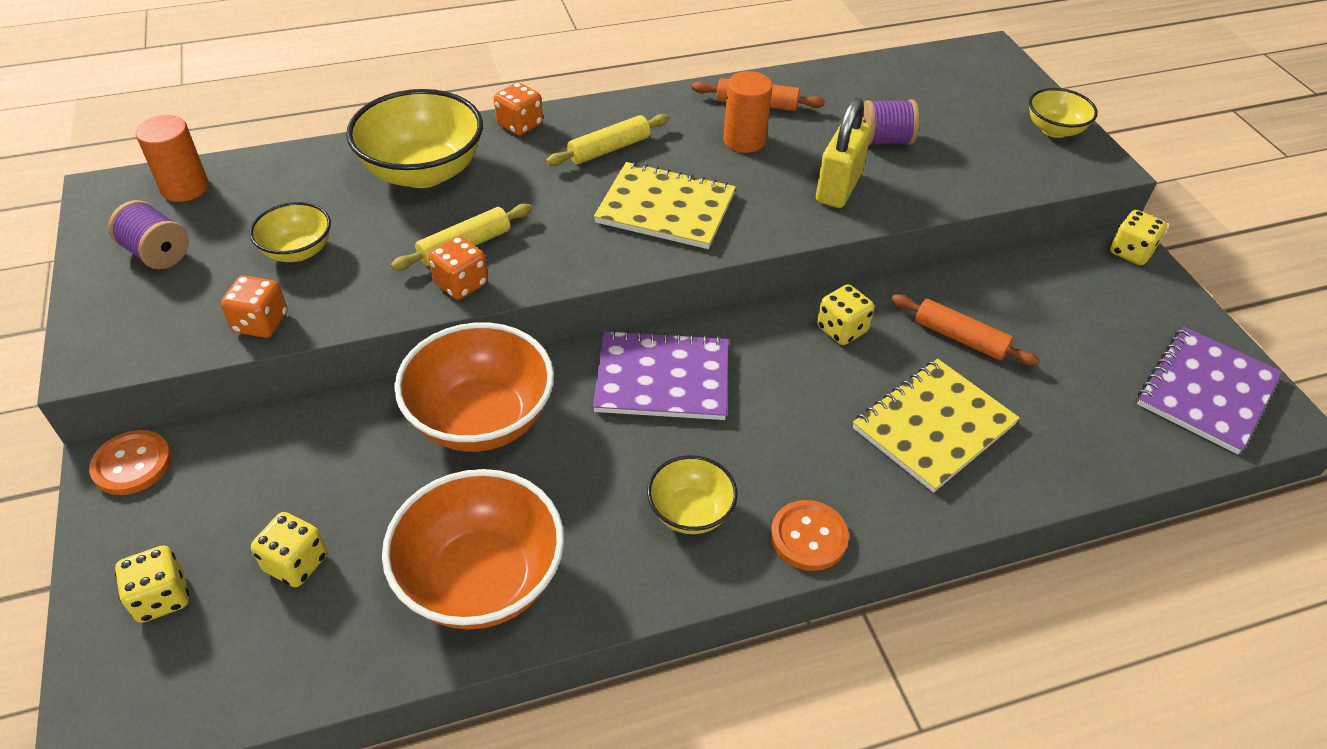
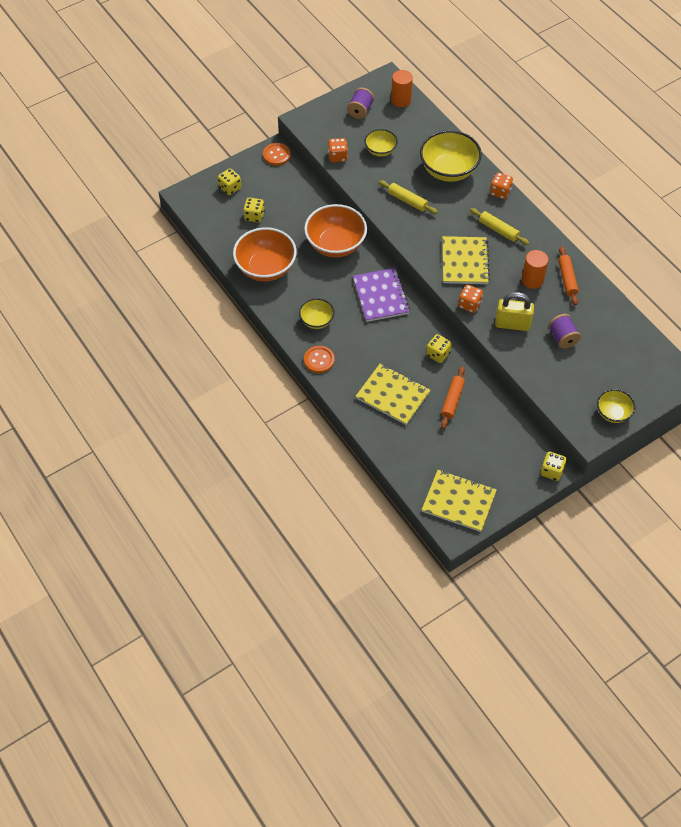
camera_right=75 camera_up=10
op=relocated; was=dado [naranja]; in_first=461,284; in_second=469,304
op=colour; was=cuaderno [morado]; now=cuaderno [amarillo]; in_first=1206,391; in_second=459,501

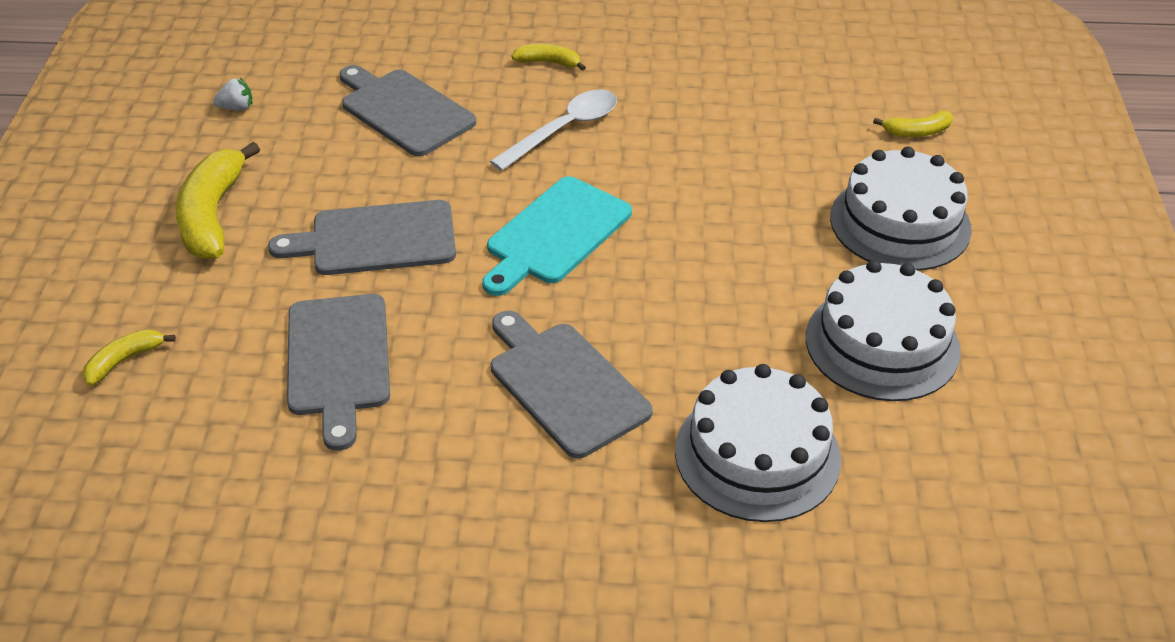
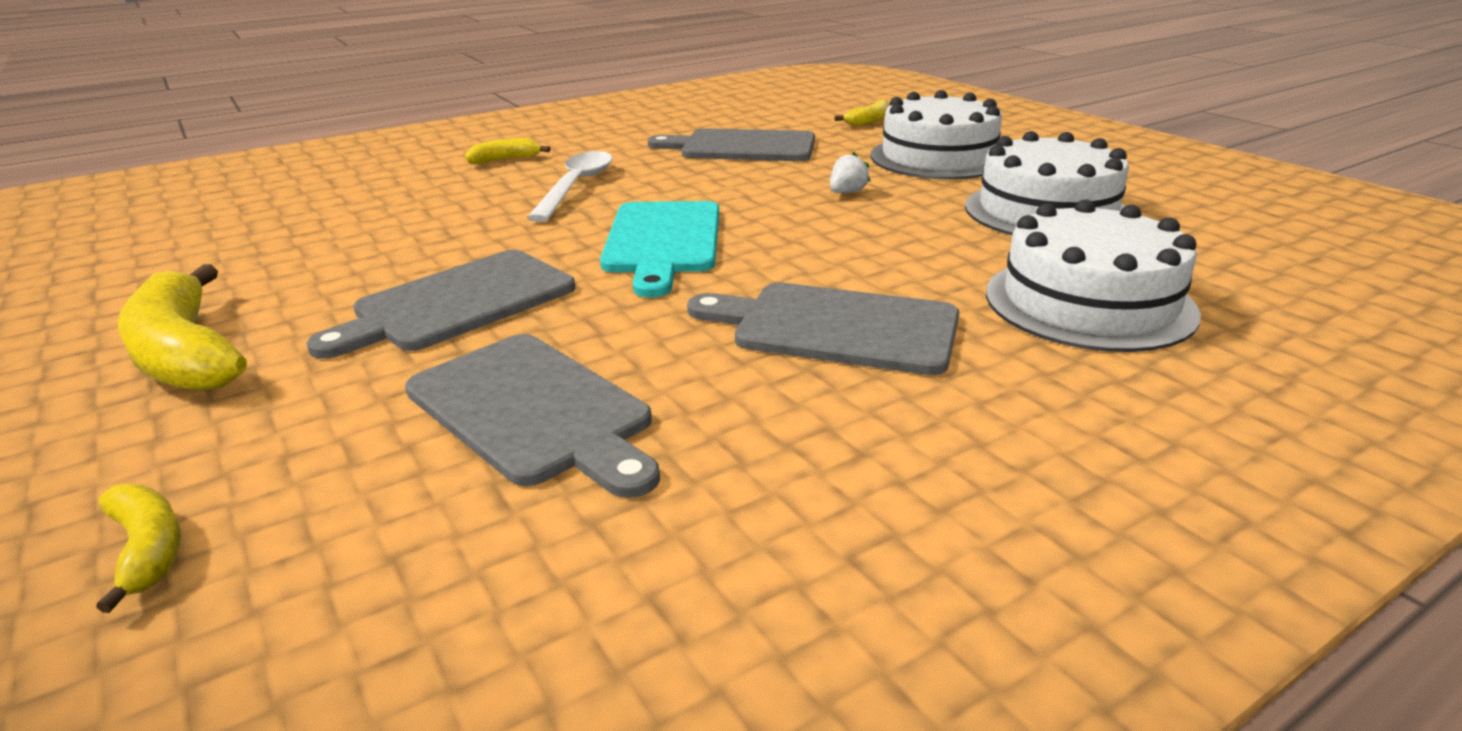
camera_right=-35 camera_up=-15
op=spun; was=plátano [amarillo]; in_first=124,360; in_second=148,549; clockwise=135
op=relocated; was=fresa [blanco]; in_first=237,108; in_second=847,192
op=relocated; was=tabla de cortar [gris]; in_first=403,110; in_second=741,147

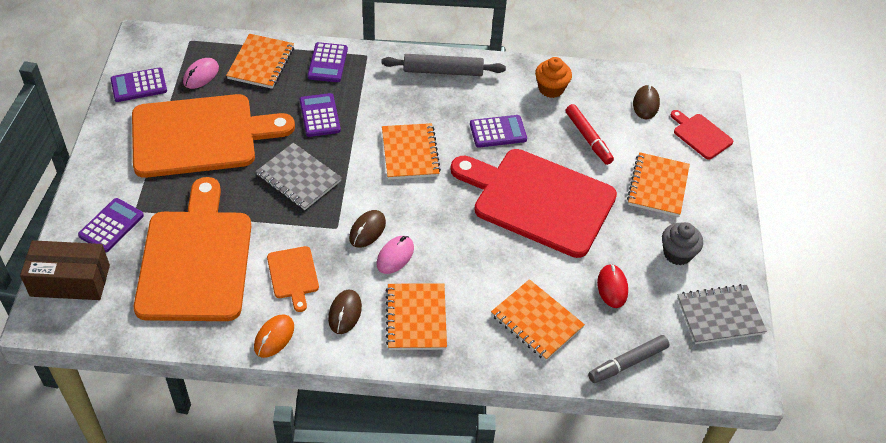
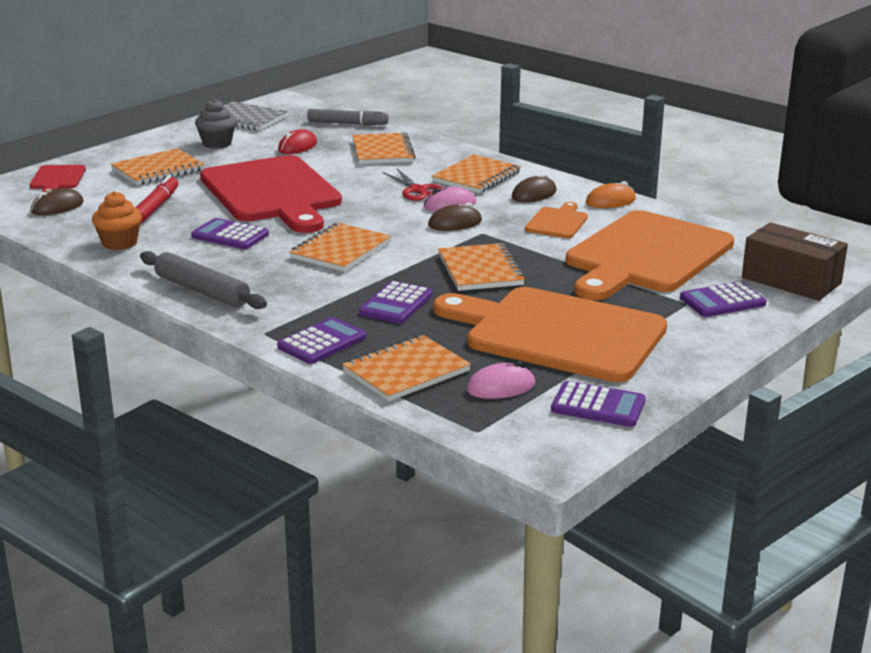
camera_right=-140 camera_up=-25
op=colour; was=cuaderno [gris]; now=cuaderno [naranja]; in_first=298,178; in_second=480,270
op=appeared; now=tijeras [rojo]; in_second=418,190

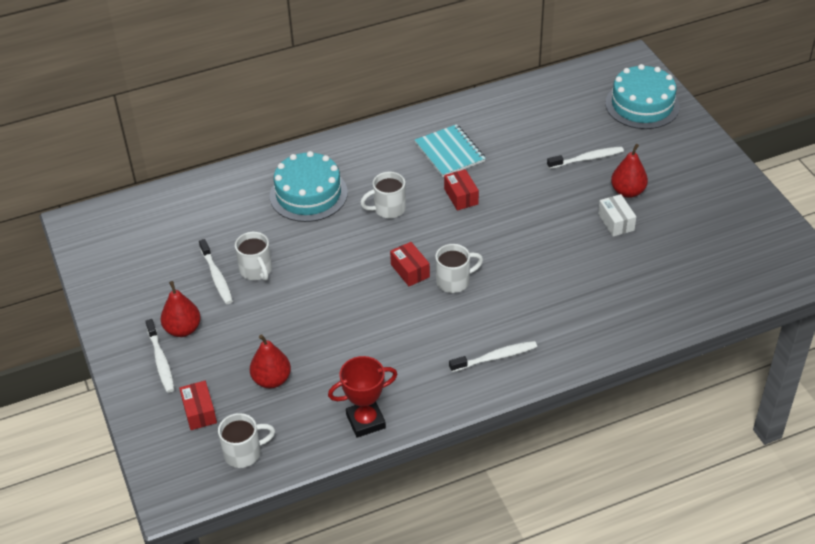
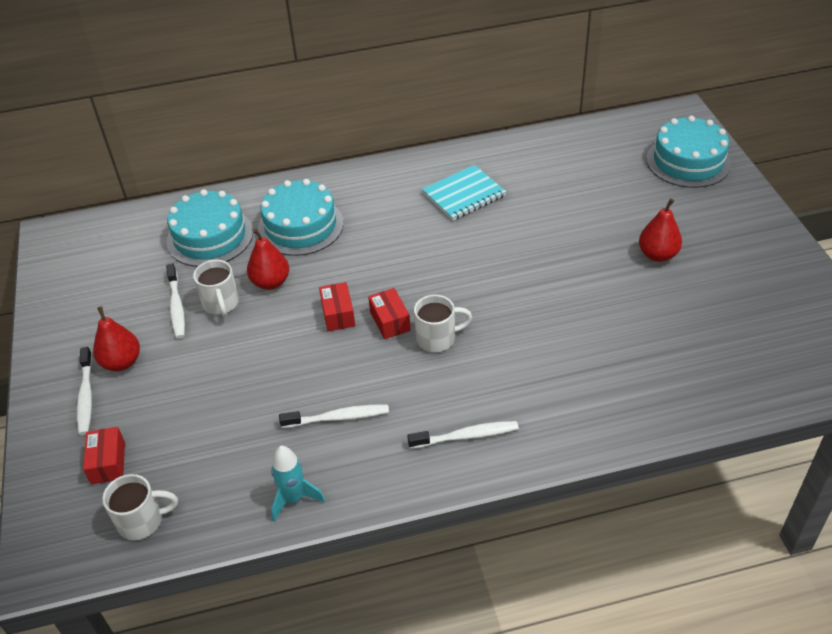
camera_right=10 camera_up=0
op=relocated; was=pera [rojo]; in_first=272,380; in_second=271,282
op=exchanged; was=trofeo [rojo]; now=cohete [turquesa]; in_first=365,421; in_second=294,498
op=missing; was=taza [blanco]; in_first=388,209
op=spun; was=cuaderno [turquesa]; in_first=449,152; in_second=464,194; clockwise=75
op=relocated; was=caja [rojo]; in_first=461,196; in_second=338,314
op=relocated; was=cepillo de dientes [blanco]; in_first=587,159; in_second=338,418
op=missing; was=caja [blanco]; in_first=616,222
op=appeared; now=tarta [turquesa]; in_second=210,237

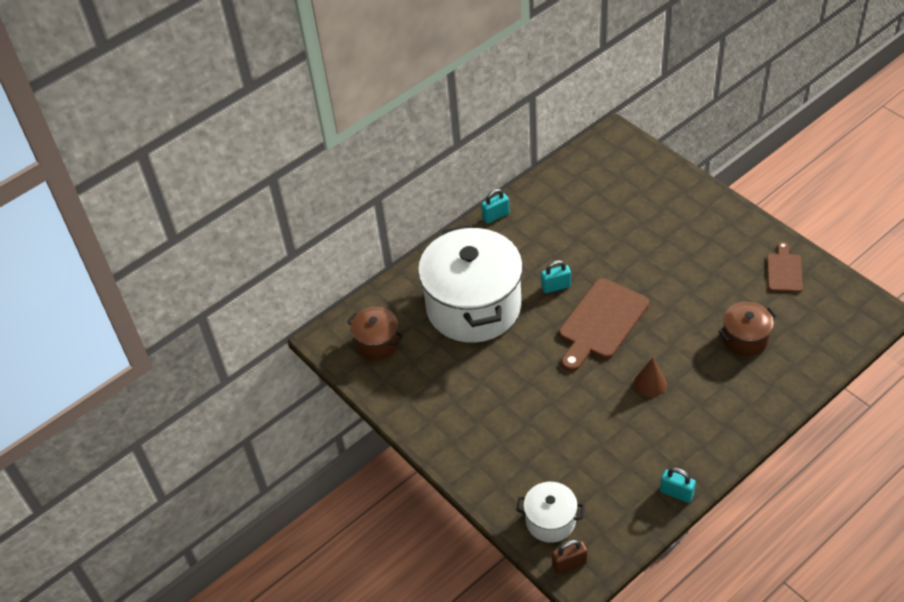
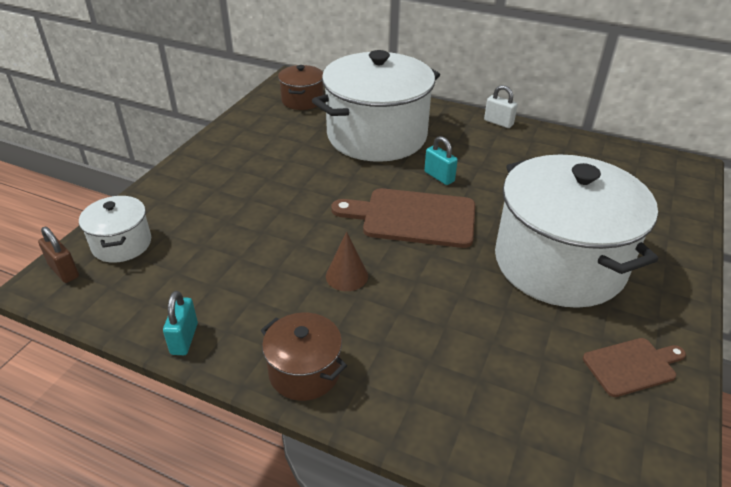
camera_right=60 camera_up=-10
op=colour; was=candado [turquesa]; now=candado [blanco]; in_first=496,216; in_second=498,122
op=relocated; was=olla [marrón]; in_first=745,339; in_second=304,372
op=appeared; now=olla [blanco]; in_second=559,263

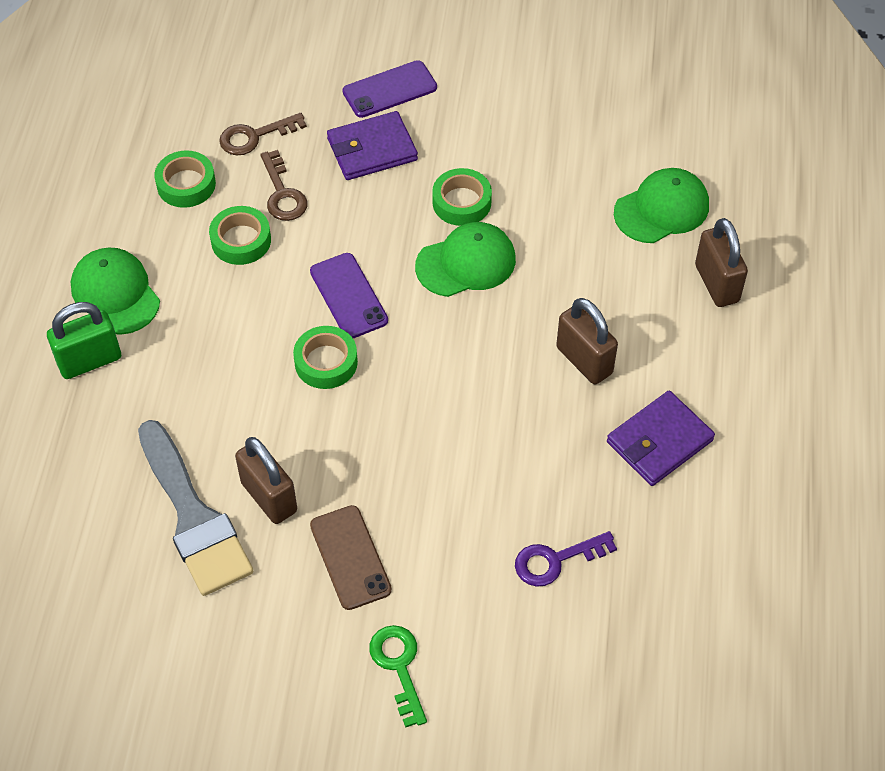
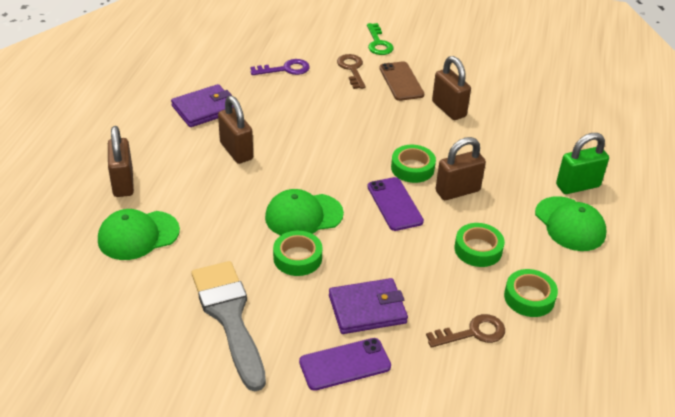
camera_right=-175 camera_up=-15
op=relocated; was=pincel [gris]; in_first=194,517; in_second=229,317
op=relocated; was=llave [marrón]; in_first=283,194; in_second=352,69
op=appeared; now=candado [marrón]; in_second=457,191

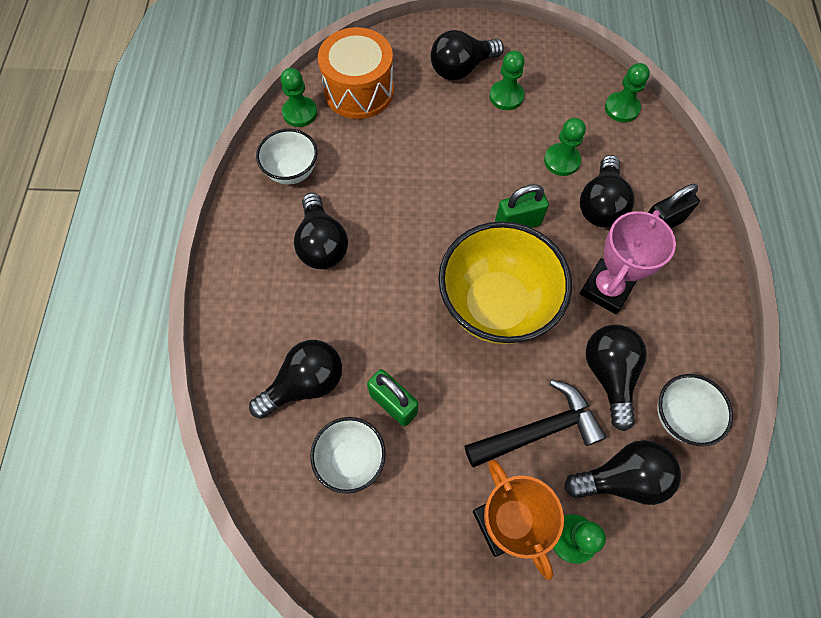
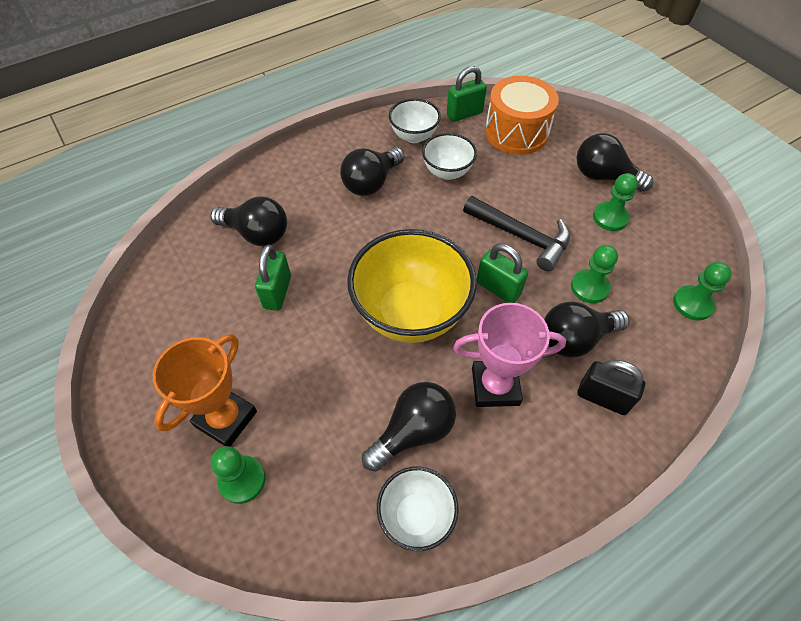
camera_right=55 camera_up=-10
op=exchanged; was=peón [verde]; now=candado [verde]; in_first=300,113; in_second=464,114
op=relocated; was=cuenco [blanco]; in_first=351,459; in_second=447,172
op=relocated; was=martillo [negro]; in_first=538,430; in_second=521,236
op=missing; was=bombilla [negro]; in_first=622,478

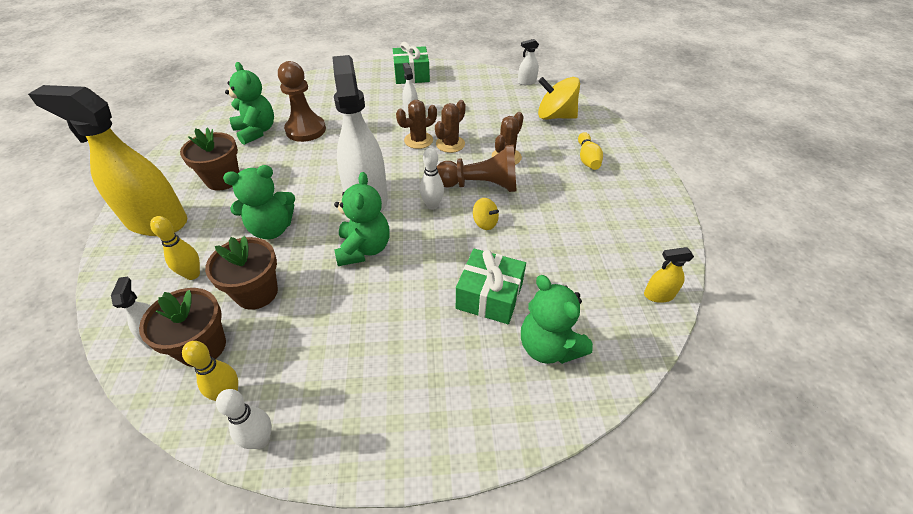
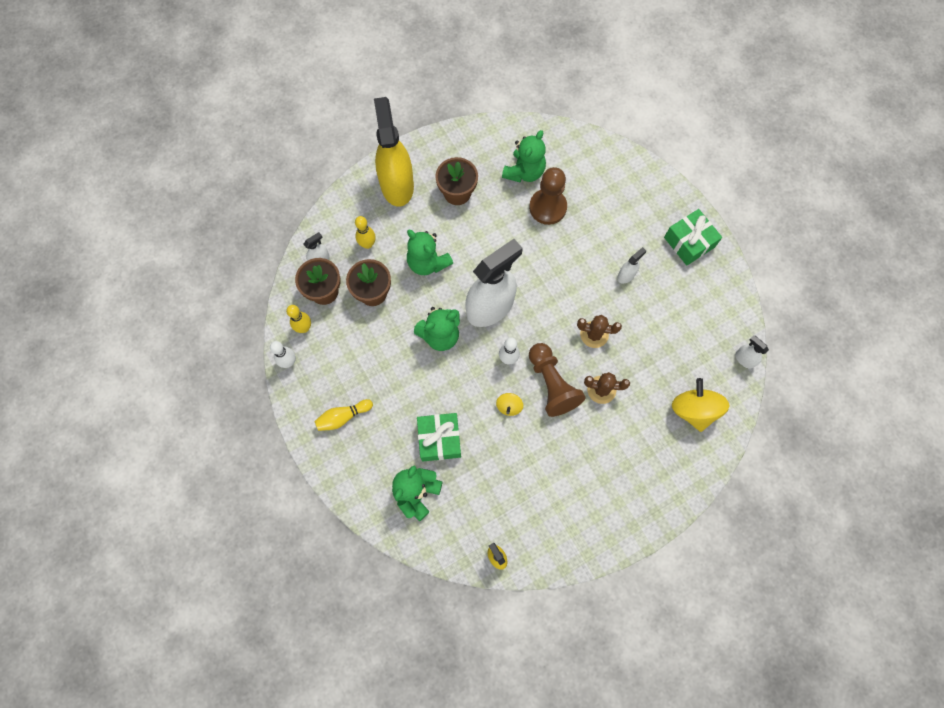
camera_right=65 camera_up=25
op=missing; was=cactus [marrón]; in_first=418,140
op=relocated; was=bolo [amarillo]; in_first=587,159; in_second=343,417

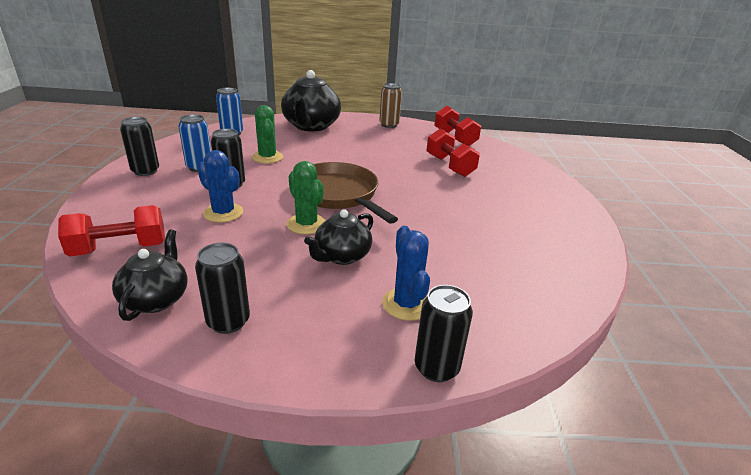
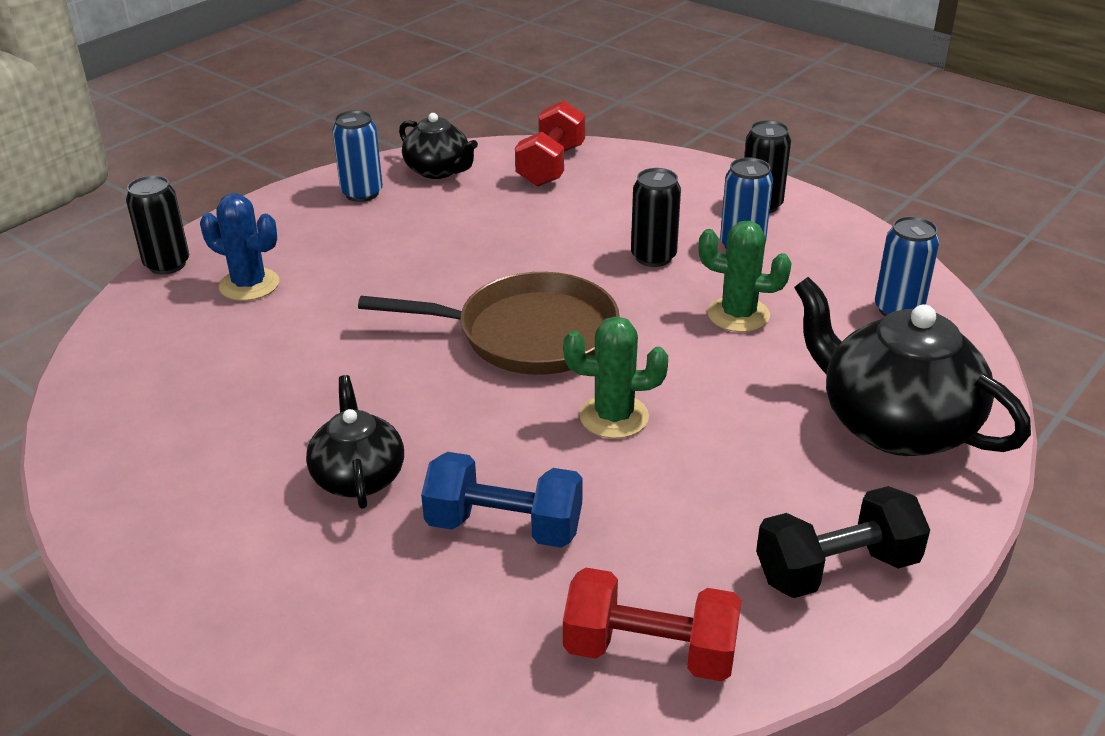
camera_right=130 camera_up=5
op=colour; was=lata [negro]; now=lata [azul]; in_first=228,321; in_second=362,193
op=missing; was=cactus [azul]; in_first=223,213
op=relocated; was=cactus [verde]; in_first=306,224; in_second=614,417
op=relocated; was=tetera [negro]; in_first=341,256; in_second=359,477
op=exchanged; was=lata [marrón]; now=mancuerna [negro]; in_first=389,125; in_second=836,569
op=colour; was=mancuerna [rojo]; now=mancuerna [azul]; in_first=449,166; in_second=504,526

